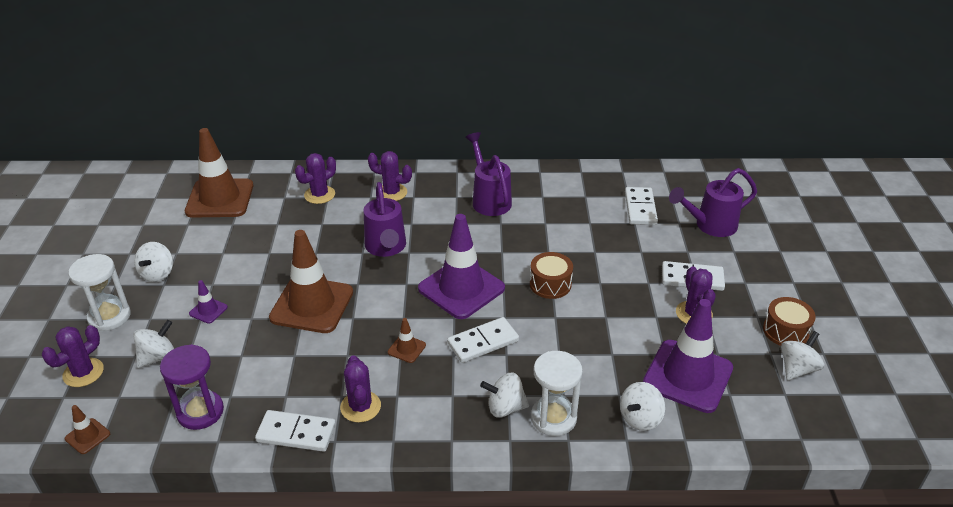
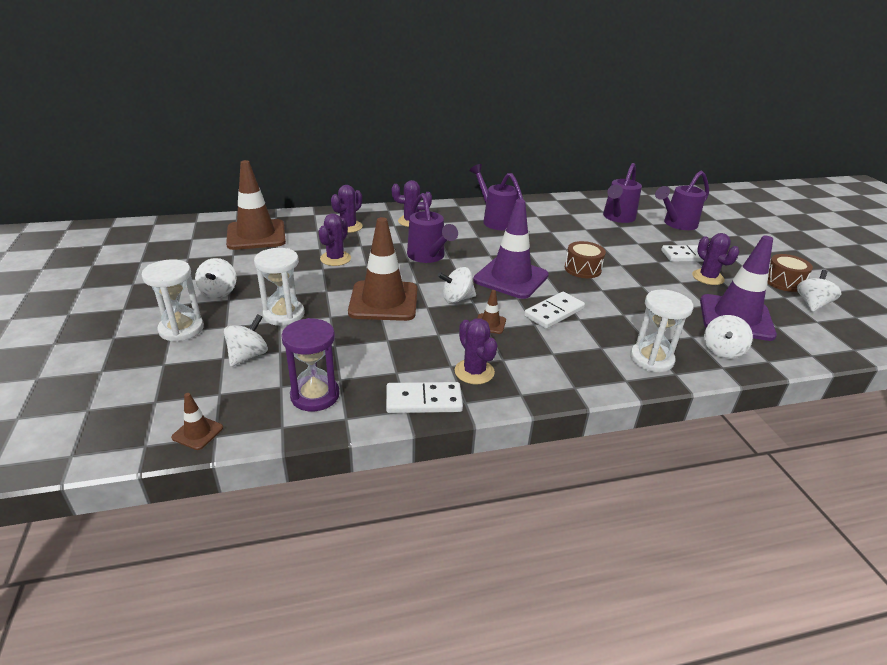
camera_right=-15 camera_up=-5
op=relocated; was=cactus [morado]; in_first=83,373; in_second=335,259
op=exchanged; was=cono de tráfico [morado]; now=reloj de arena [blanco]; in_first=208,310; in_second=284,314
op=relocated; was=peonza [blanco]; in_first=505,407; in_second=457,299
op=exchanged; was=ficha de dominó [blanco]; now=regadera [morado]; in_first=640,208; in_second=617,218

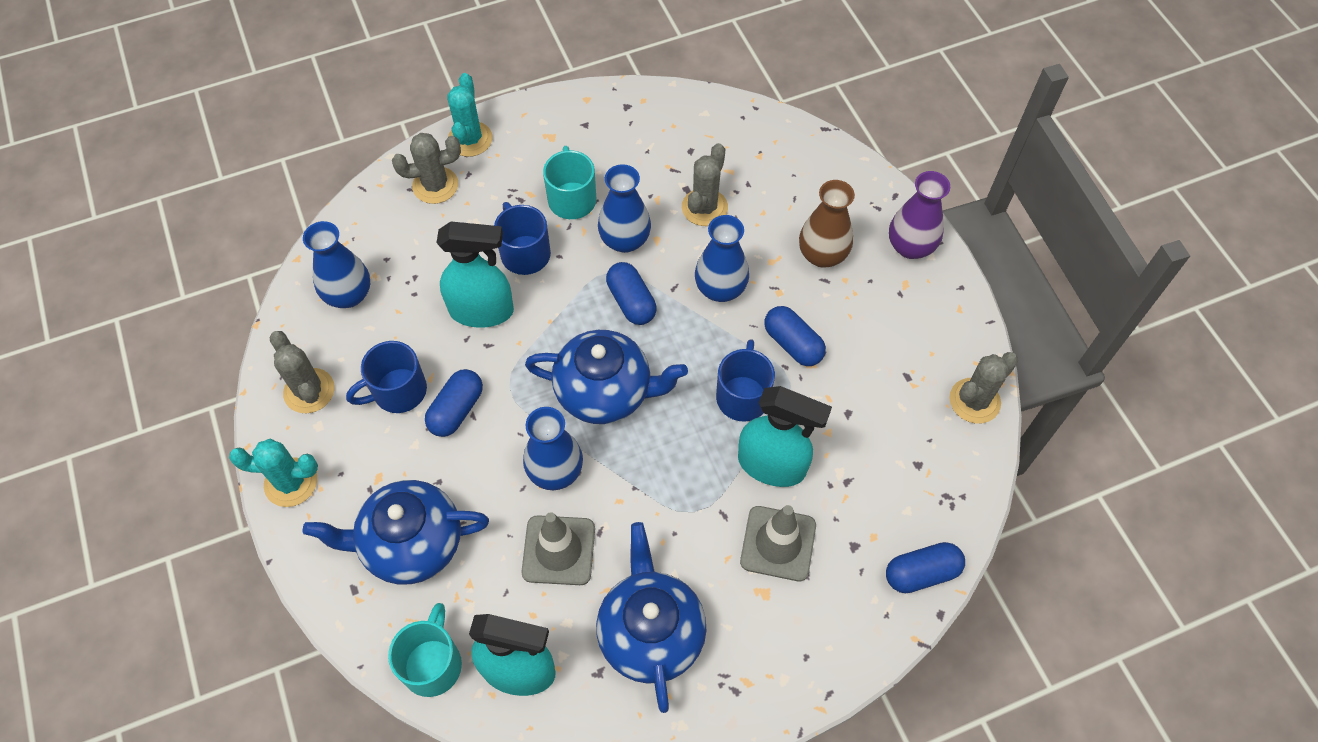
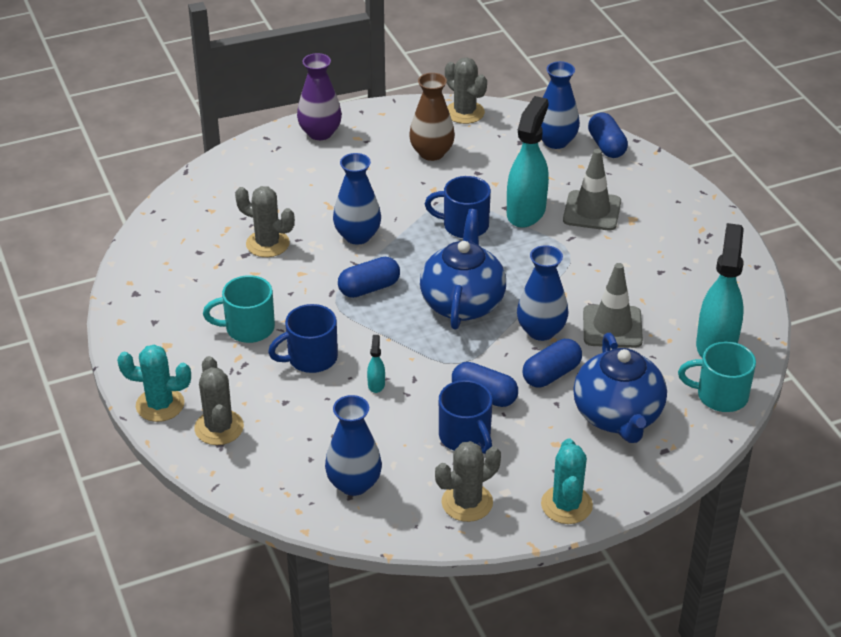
camera_right=-90 camera_up=-20
op=size; was=pulverizador [turquesa]; in_first=482,311; in_second=376,384; ratio=0.41
op=missing; was=tetera [azul]; in_first=650,632
op=relocated; was=florero [azul]; in_first=625,240; in_second=555,141
op=relocated; was=cápsula [azul]; in_first=792,344; in_second=551,374
op=relocated; was=florero [marrón]; in_first=822,255; in_second=431,153

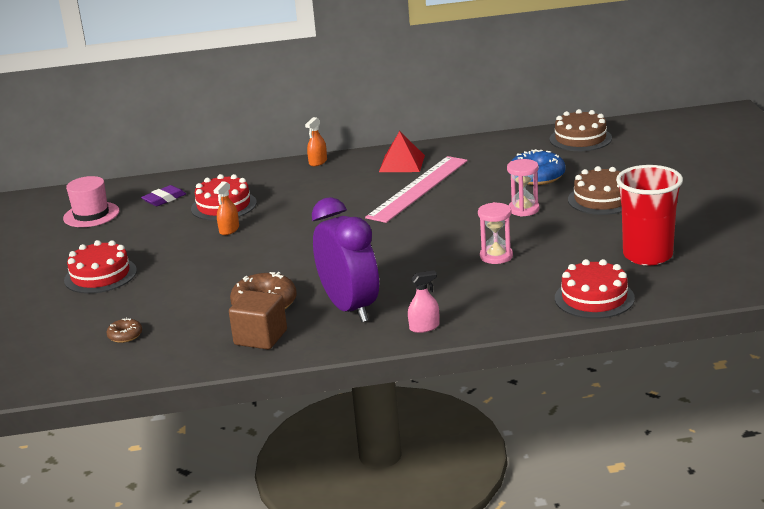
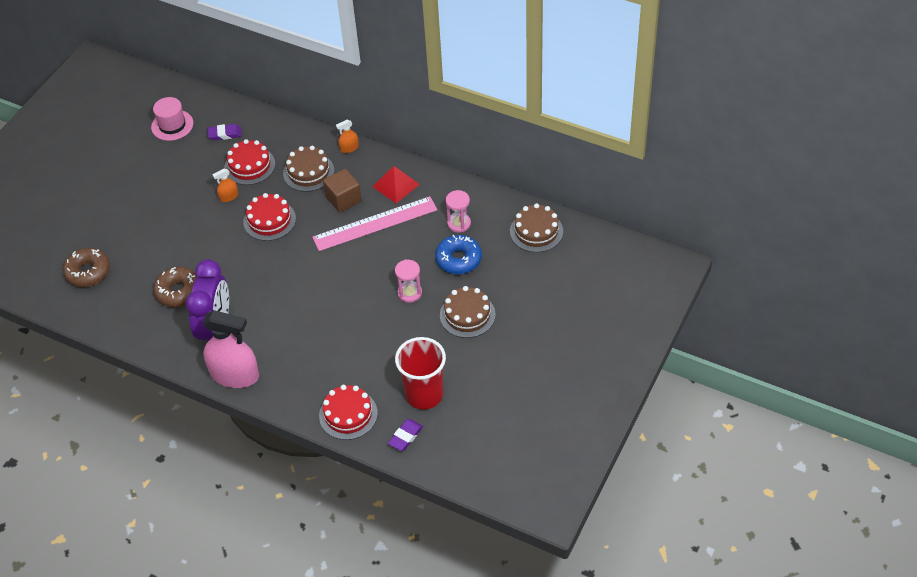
camera_right=35 camera_up=25
op=relocated; was=tarta [rojo]; in_first=100,275; in_second=269,220
op=size; was=rosquilla [marrón]; in_first=125,335; in_second=88,272; ratio=1.93
op=relocated; was=cubo [marrón]; in_first=260,337; in_second=343,199
op=size; was=pulverizador [rosa]; in_first=424,327; in_second=235,375; ratio=2.3
op=relocated; was=reloj de arena [rosa]; in_first=496,256; in_second=459,223
op=appeared; now=tarta [marrón]; in_second=308,172
op=appeared; now=goma de borrar [morado]; in_second=405,437

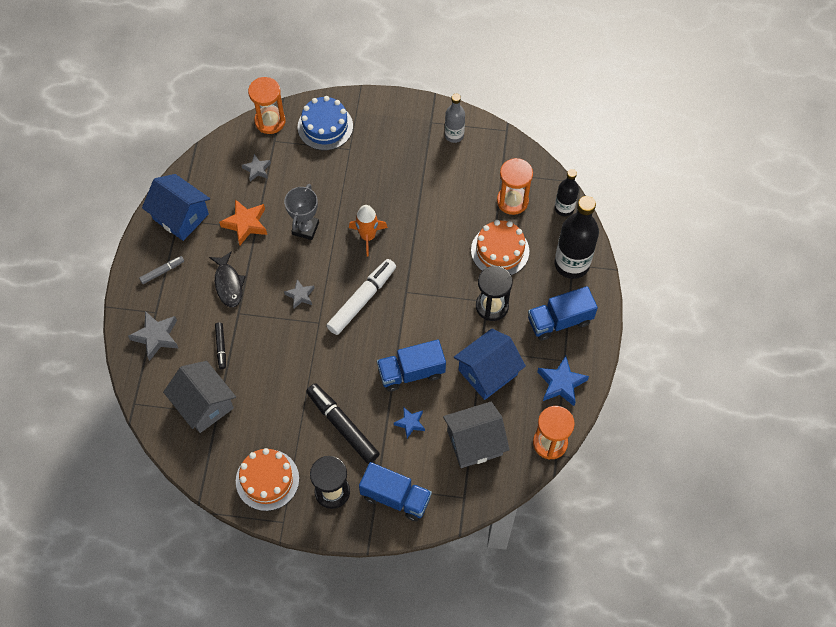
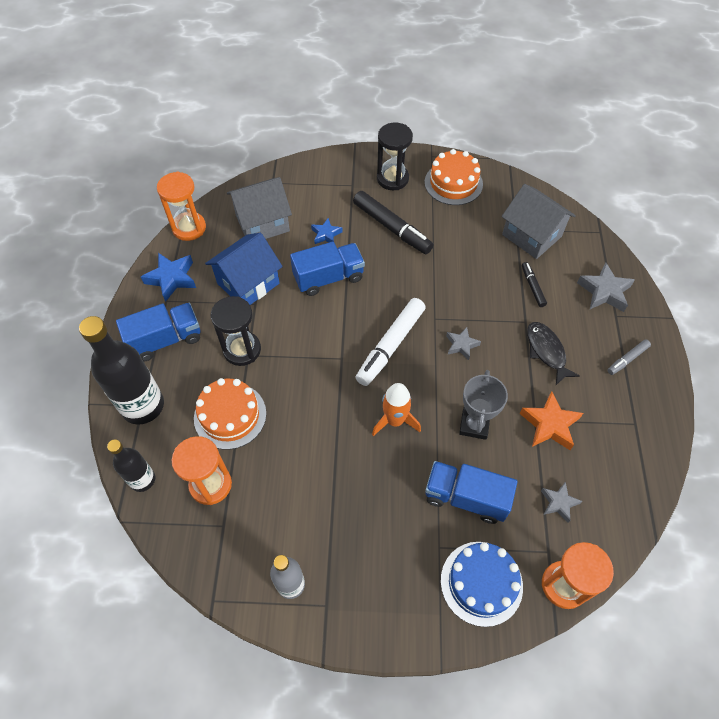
camera_right=175 camera_up=-5
op=missing; was=casa [azul]; in_first=181,216
op=relocated; was=camión [azul]; in_first=395,497; in_second=466,497

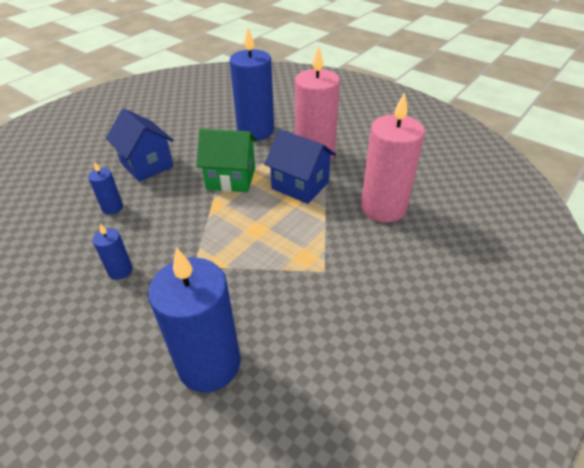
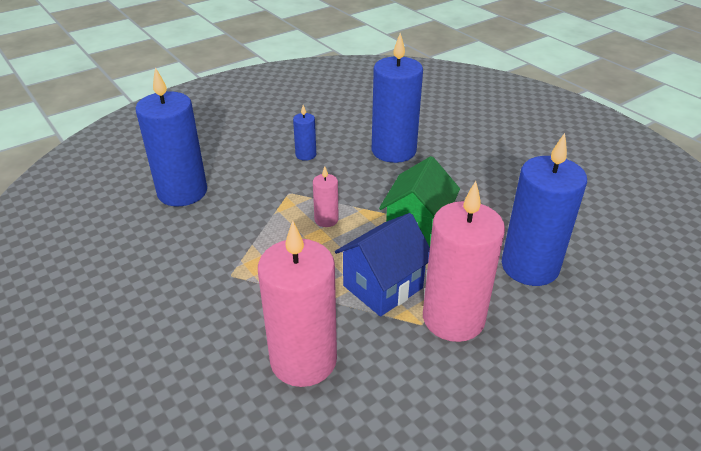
camera_right=105 camera_up=-5
op=size; was=vela [azul]; in_first=112,207; in_second=393,151; ratio=2.17
op=missing; was=casa [azul]; in_first=147,165
op=appeared; now=vela [rosa]; in_second=326,220

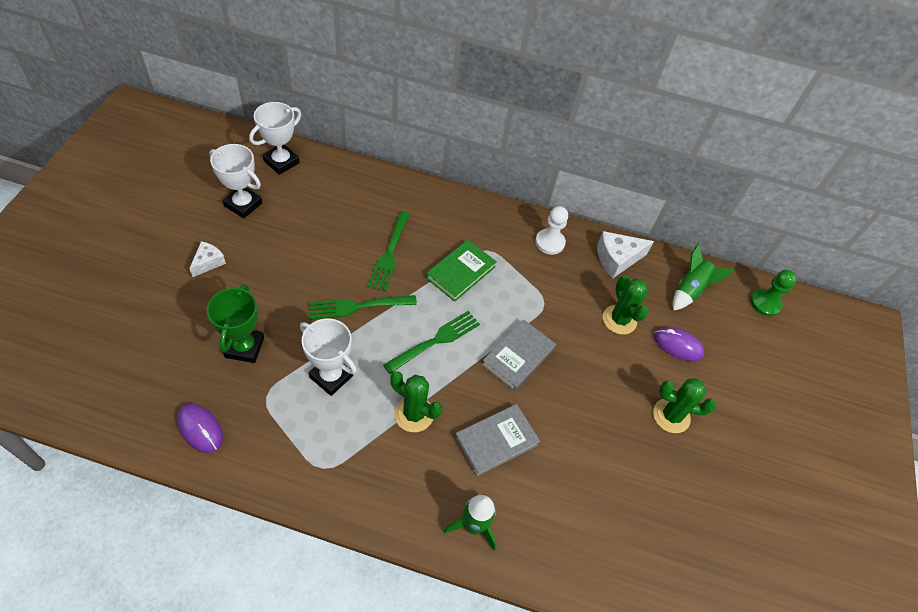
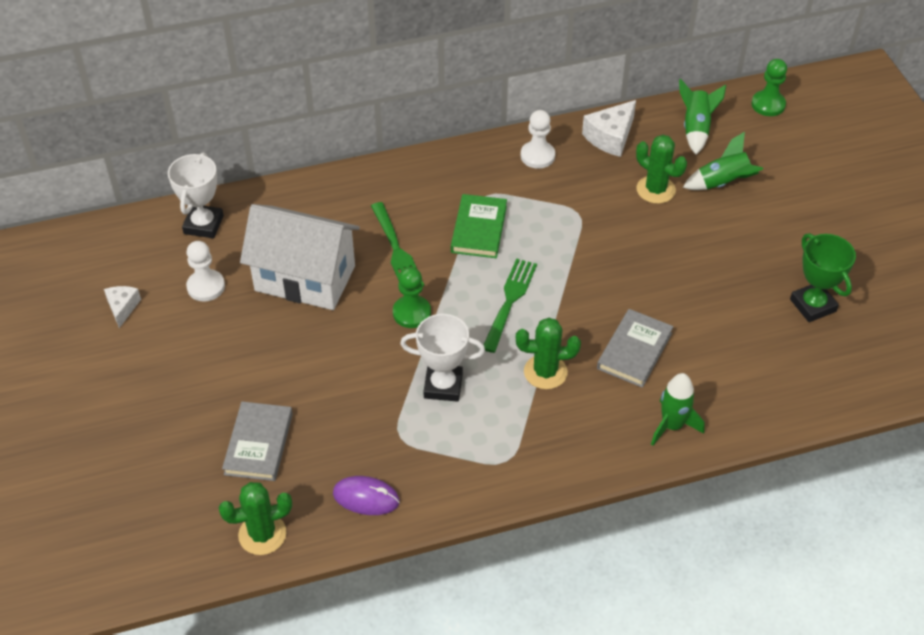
camera_right=-25 camera_up=-5
op=relocated; was=queso [blanco]; in_first=208,262; in_second=122,308
op=relocated; was=trofeo [verde]; in_first=244,347; in_second=813,305
op=exchanged; was=trofeo [blanco]; now=peón [blanco]; in_first=243,204; in_second=206,287
op=exchanged; was=tenedor [verde]; now=peón [verde]; in_first=359,306; in_second=411,313
op=relocated; was=libro [gris]; in_first=518,357; in_second=259,444
op=relocated; was=cactus [verde]; in_first=671,416; in_second=262,534
op=exchanged; was=ratón [morado]; now=cohete [verde]; in_first=678,345; in_second=722,183
op=appeared; now=casa [blanco]; in_second=305,278

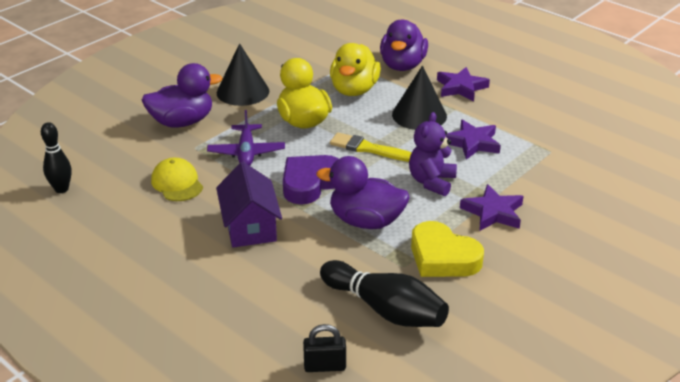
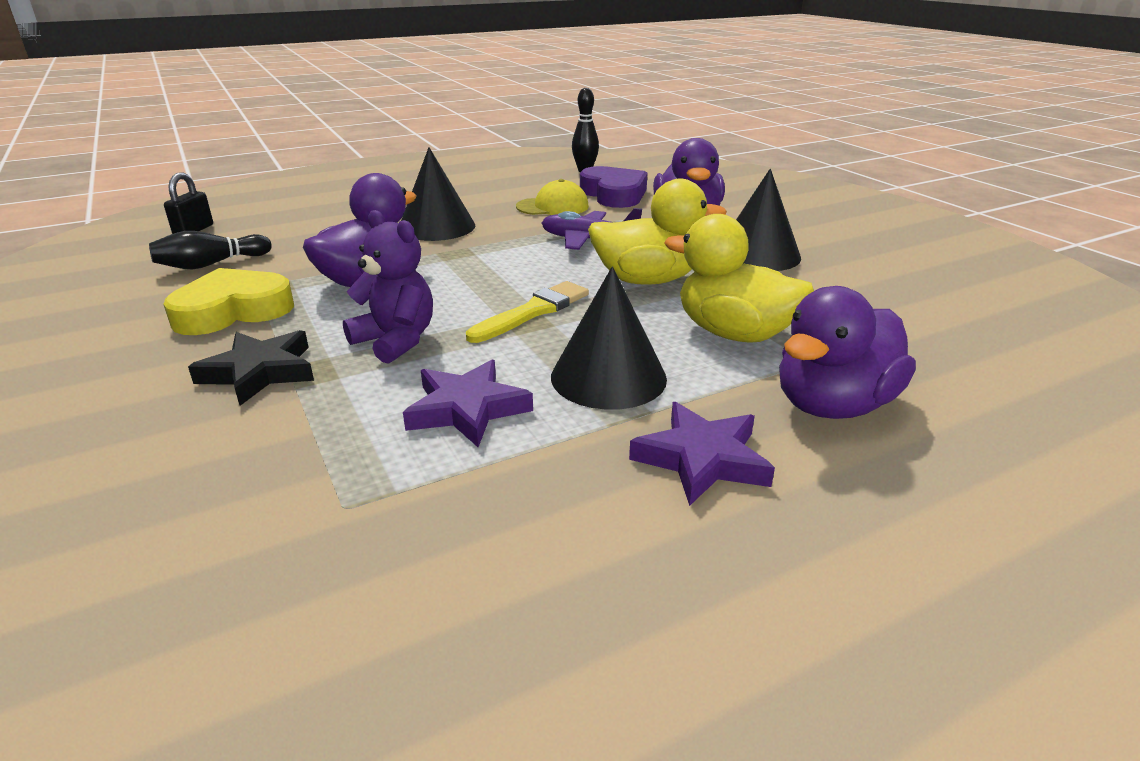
camera_right=110 camera_up=-5
op=exchanged; was=casa [morado]; now=cono [negro]; in_first=250,226; in_second=436,227
op=relocated; was=corazón [morado]; in_first=310,183; in_second=614,194
op=size; was=bolo [negro]; in_first=385,309; in_second=211,264; ratio=0.63
op=spun; was=pato [morado]; in_first=402,65; in_second=833,405; clockwise=-75
op=colour; was=estrella [morado]; now=estrella [negro]; in_first=493,212; in_second=260,372

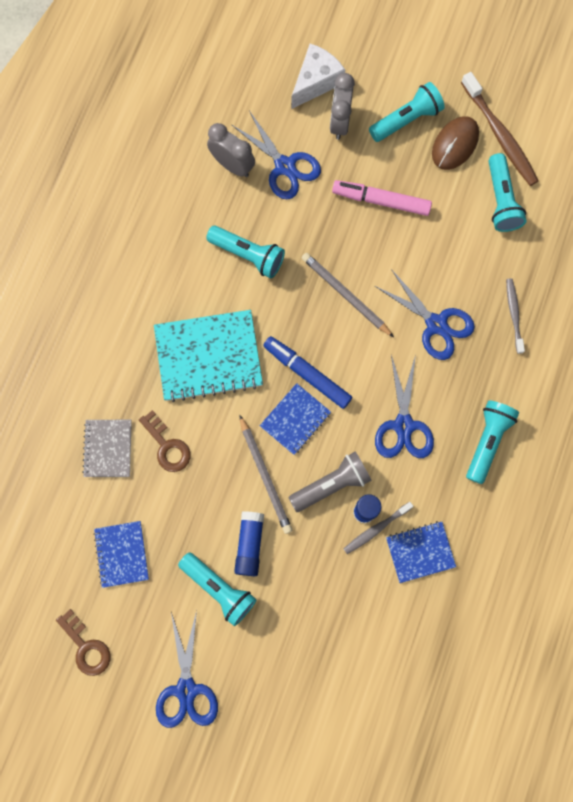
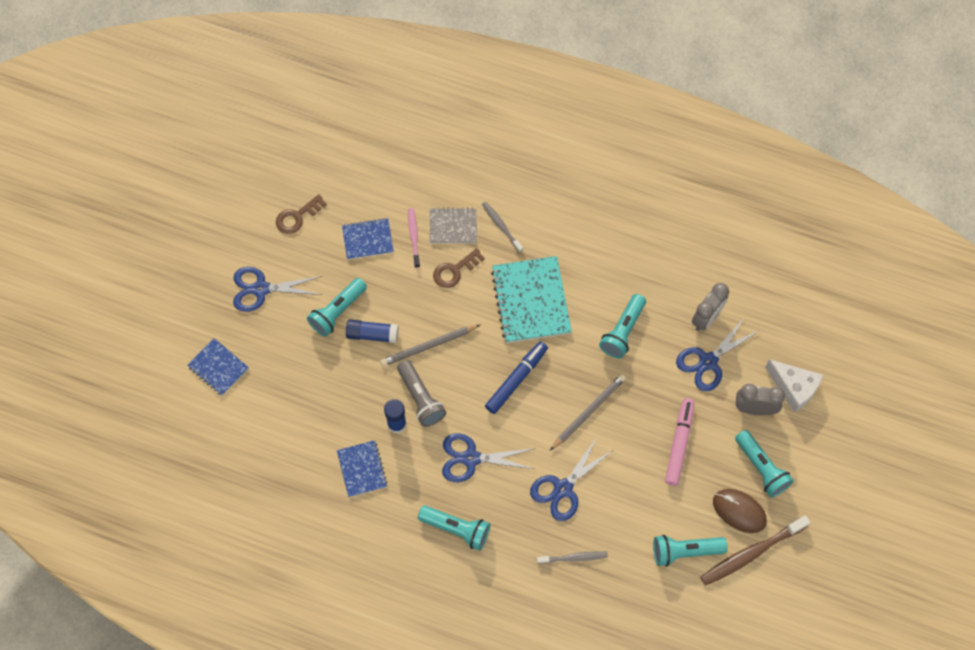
camera_right=90 camera_up=-10
op=relocated; was=cuaderno [azul]; in_first=295,419; in_second=218,368
op=relocated; was=cepillo de dientes [gris]; in_first=376,529; in_second=501,226
op=appeared; now=cepillo de dientes [rosa]; in_second=414,237

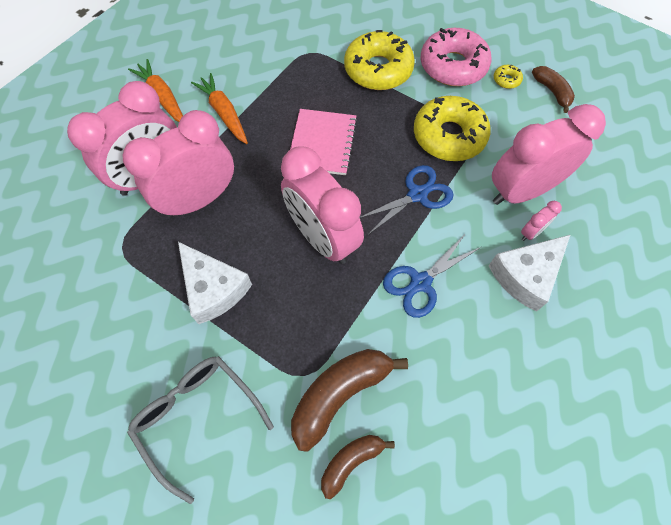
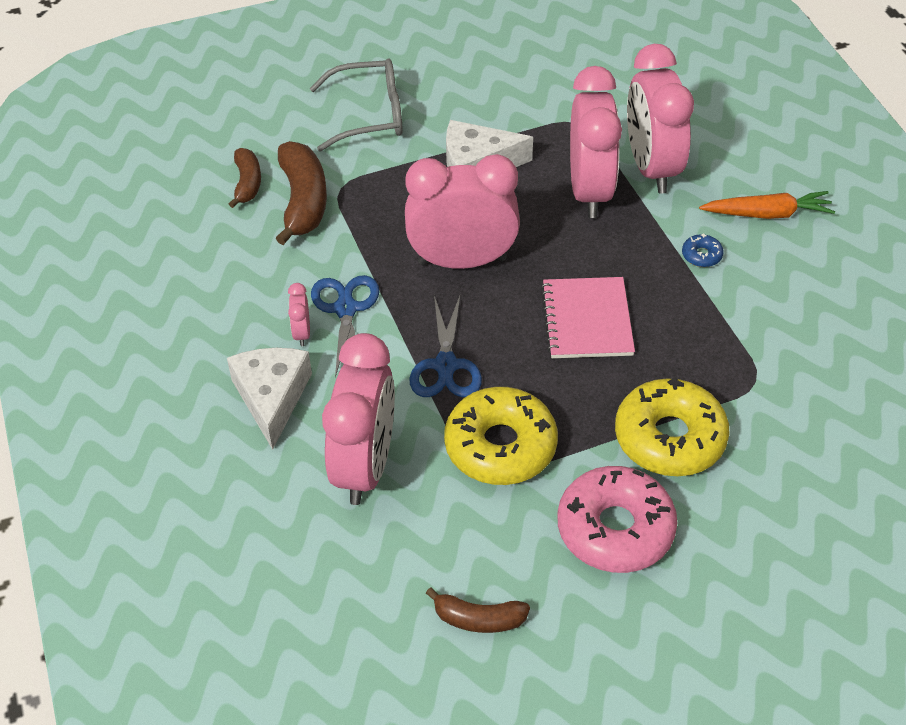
camera_right=125 camera_up=-15
op=exchanged; was=zanahoria [naranja]; now=rosquilla [azul]; in_first=224,113; in_second=701,255
op=spun; was=cuaderno [rosa]; in_first=322,143; in_second=587,320; clockwise=45
op=missing; was=rosquilla [amarillo]; in_first=506,80
op=relocated; was=despertador [rosa]; in_first=531,232; in_second=302,333

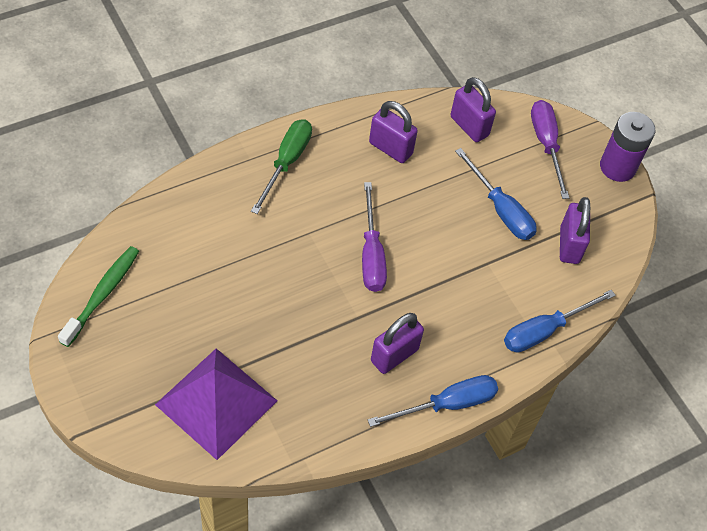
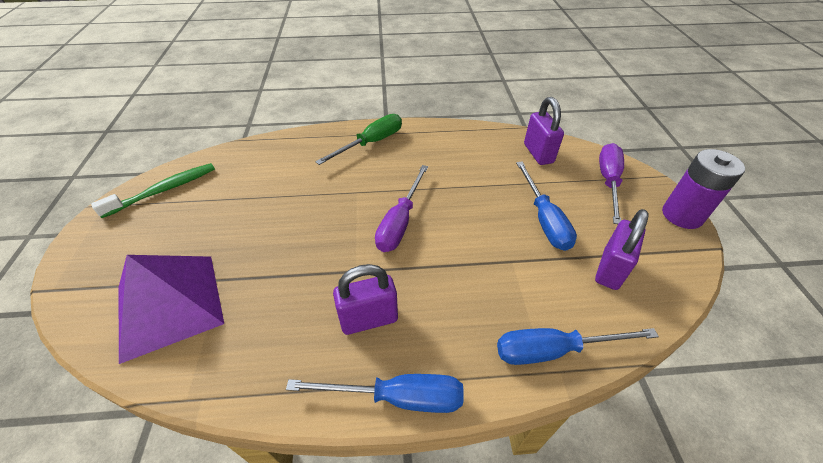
camera_right=30 camera_up=-10
op=missing; was=candado [morado]; in_first=390,148

